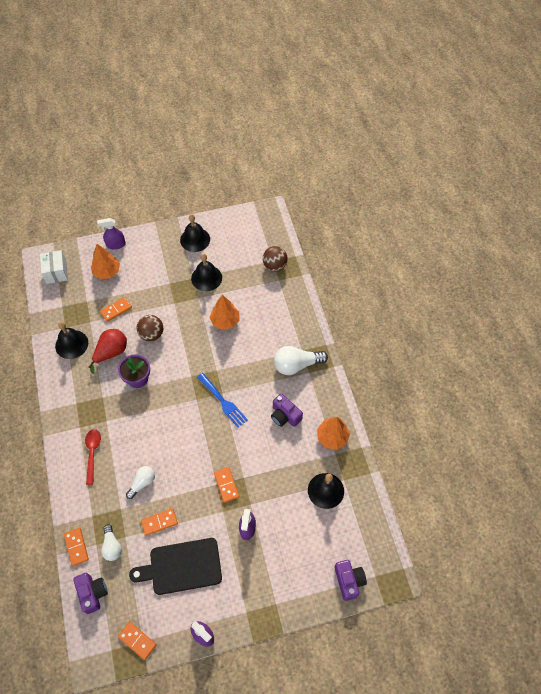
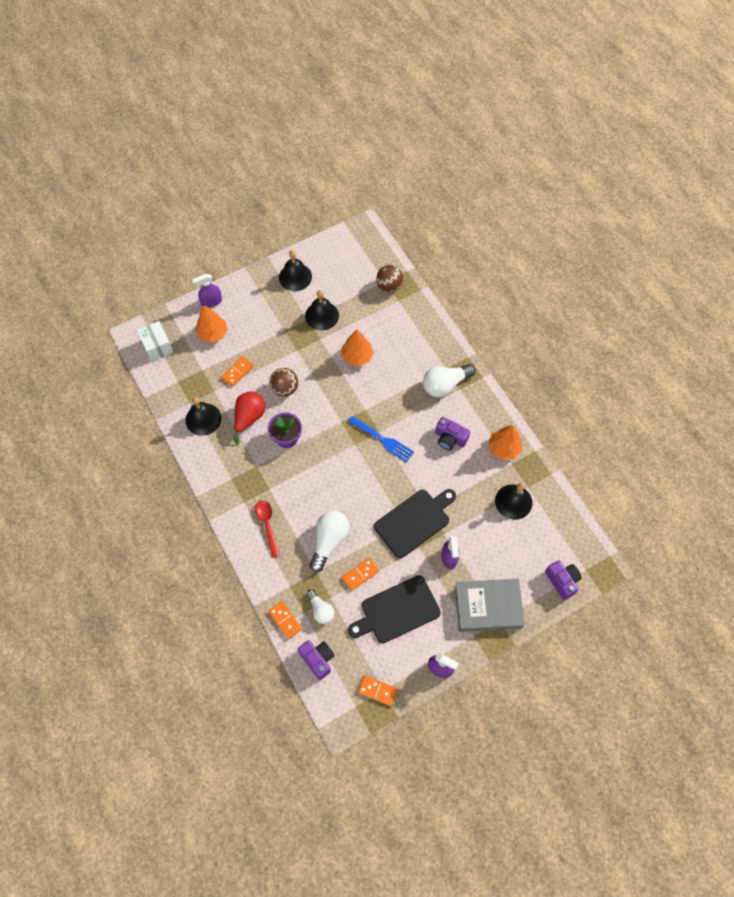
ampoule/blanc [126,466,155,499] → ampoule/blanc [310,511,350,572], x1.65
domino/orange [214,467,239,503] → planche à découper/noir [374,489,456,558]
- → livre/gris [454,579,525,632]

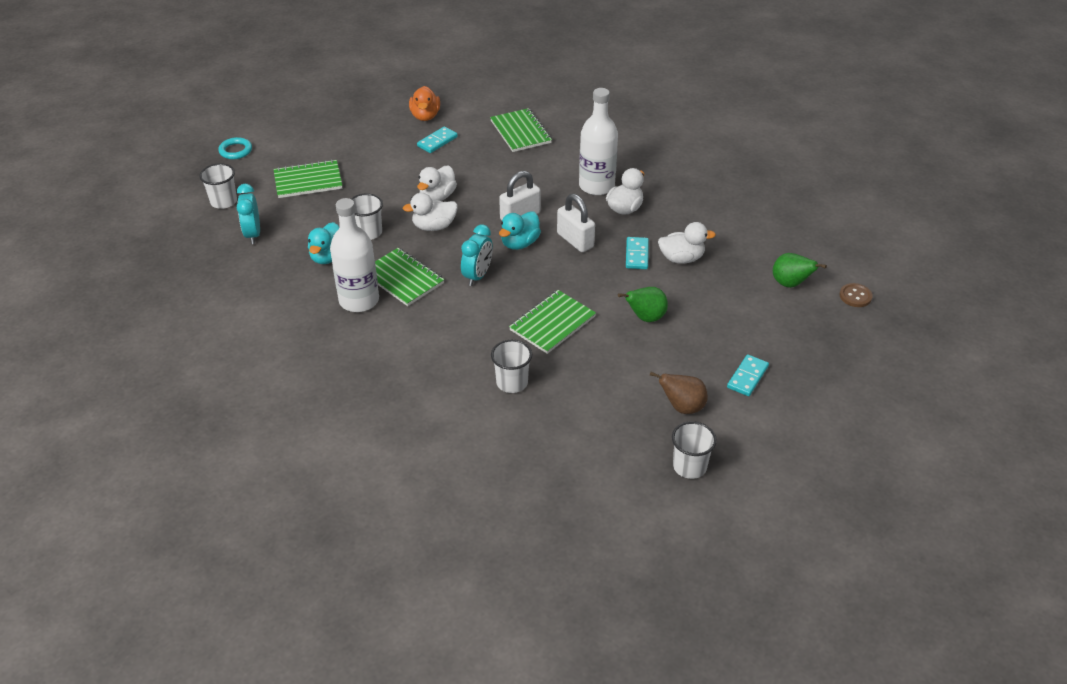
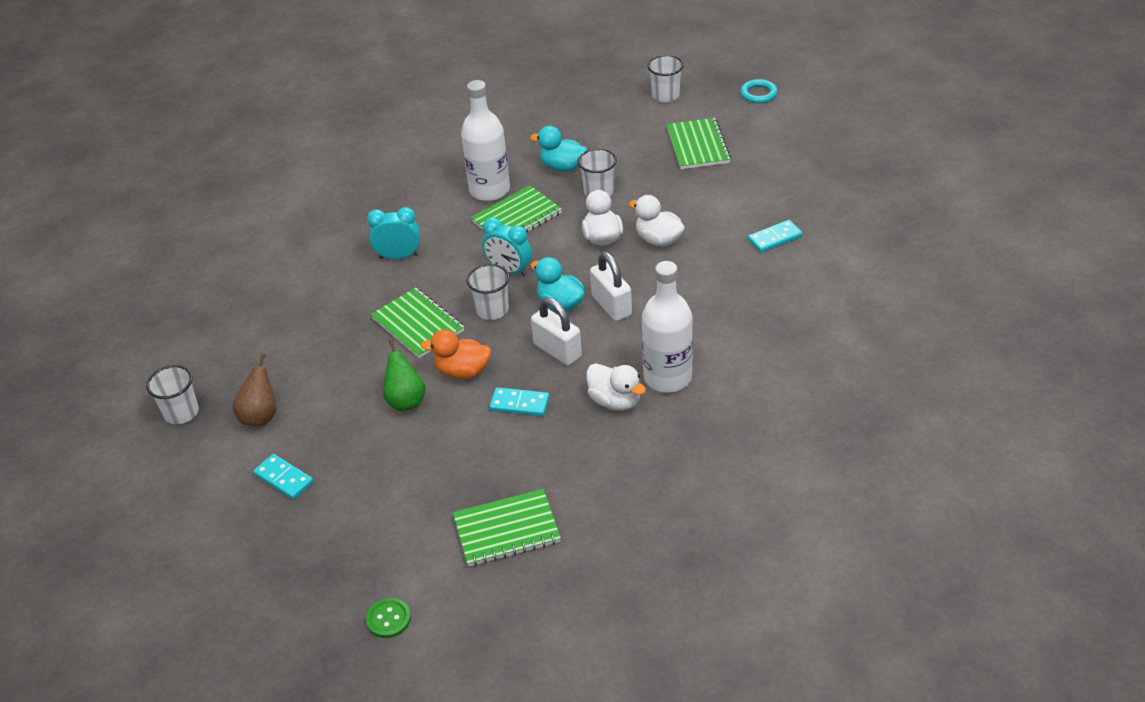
bouton/marron [840,283,873,307] → bouton/vert [366,598,411,638]
réveil/turquoise [237,184,260,244] → réveil/turquoise [367,207,420,259], move
canard/orange [409,86,440,121] → canard/orange [421,330,491,379], move
carnet/vert [490,108,552,152] → carnet/vert [453,489,561,566], move
gobelet/blanc [491,340,532,393] → gobelet/blanc [467,264,510,320], move
cadenas/blanc [557,194,595,252] → cadenas/blanc [531,297,582,366], 75 degrees clockwise
domino/turquoise [417,126,458,153] → domino/turquoise [748,220,803,253], 75 degrees counterclockwise
canard/blanc [658,222,716,264] → -
poire/vert [773,253,827,288] → -

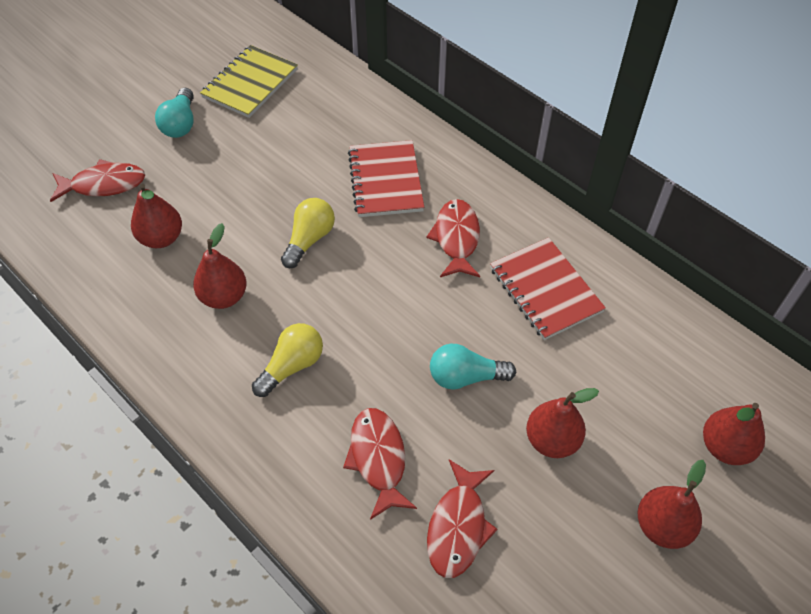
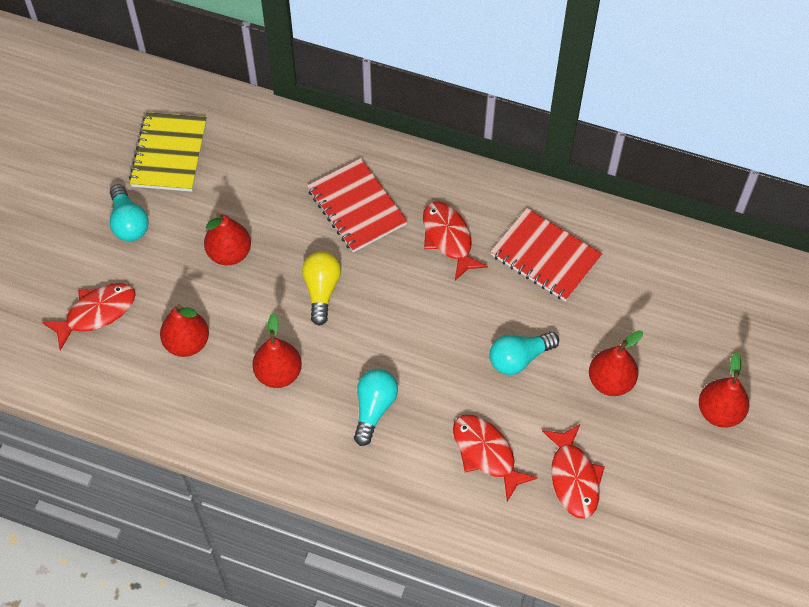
poire/rouge [703,403,765,465] → poire/rouge [204,213,251,265], move
ampoule/jaune [252,323,323,397] → ampoule/turquoise [354,369,398,446]

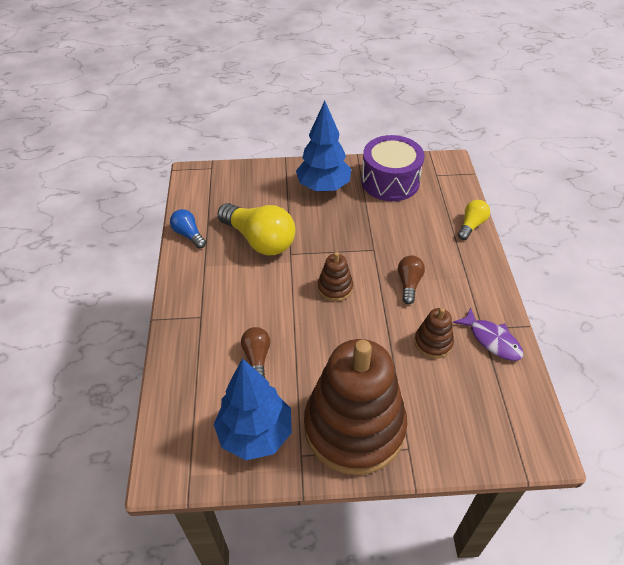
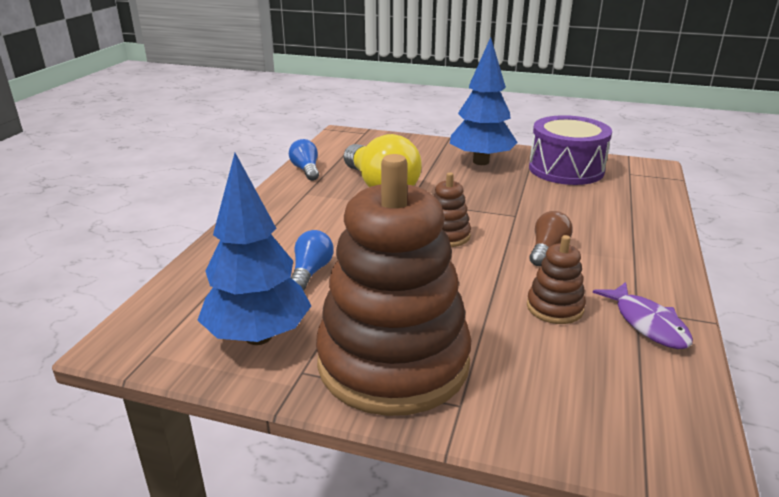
ampoule/marron [241,327,271,378] → ampoule/bleu [291,230,334,291]
ampoule/jaune [458,200,490,240] → -

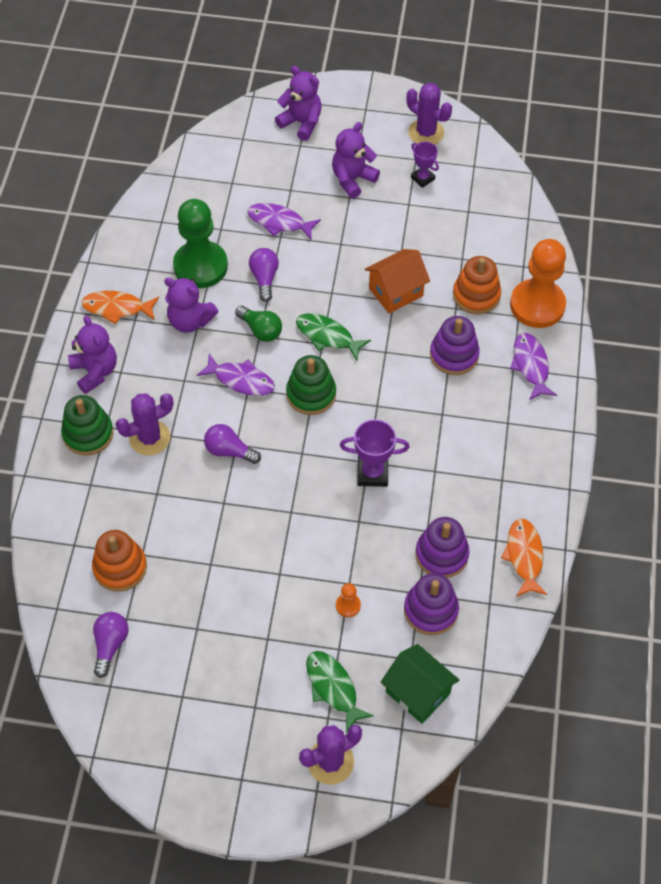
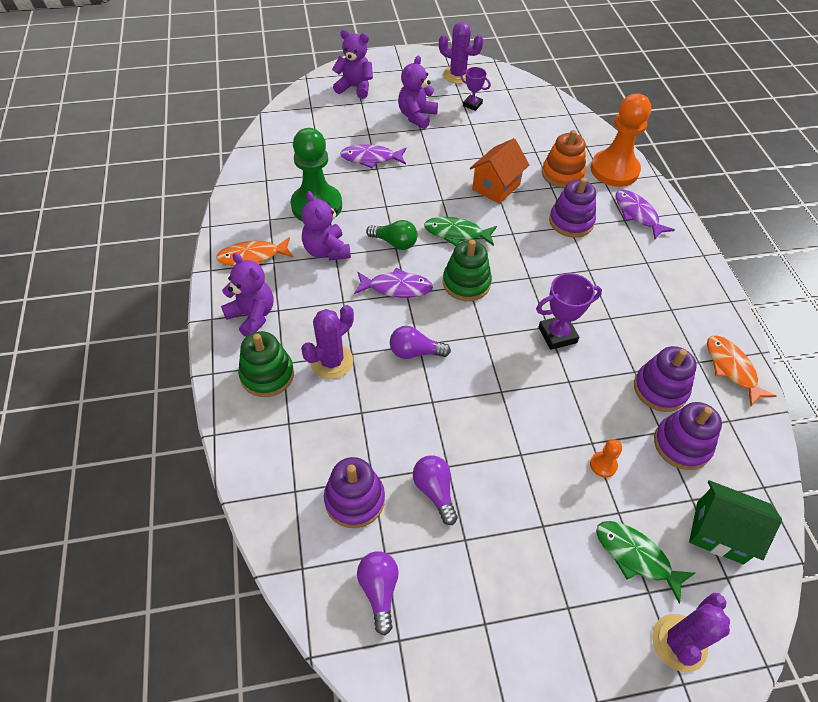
ours en peluche/violet [164,277,219,333] → ours en peluche/violet [301,191,351,261], 60 degrees clockwise
jouet à empiler/orange [92,530,147,592] → jouet à empiler/violet [324,457,385,528]
ampoule/violet [249,248,279,302] → ampoule/violet [413,455,458,525], move

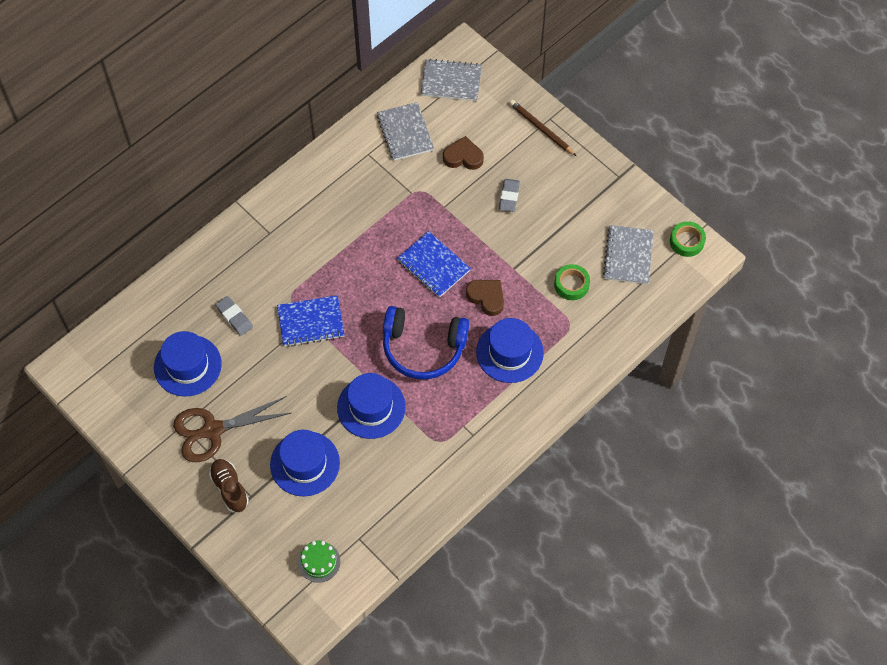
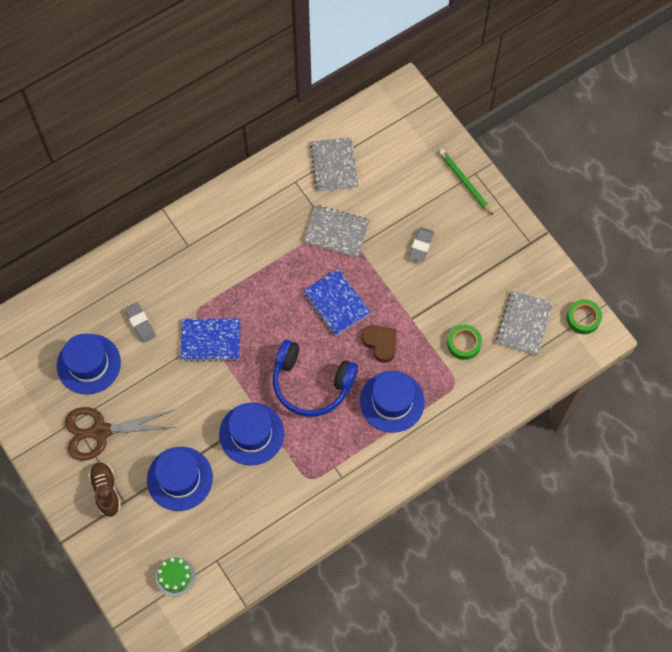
carnet/gris [421,59,482,101] → carnet/gris [303,205,370,257], move
crayon/marron [509,100,576,156] → crayon/vert [439,149,493,215]
cœur/marron [443,136,484,170] → -

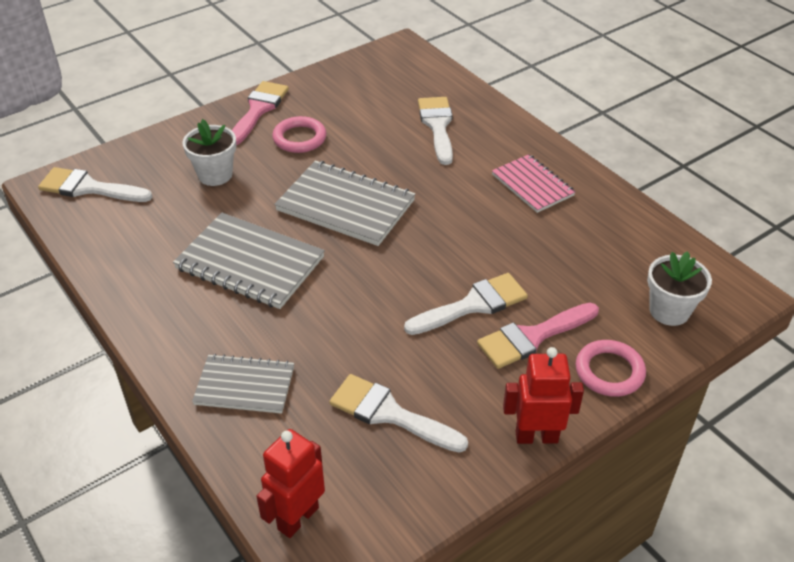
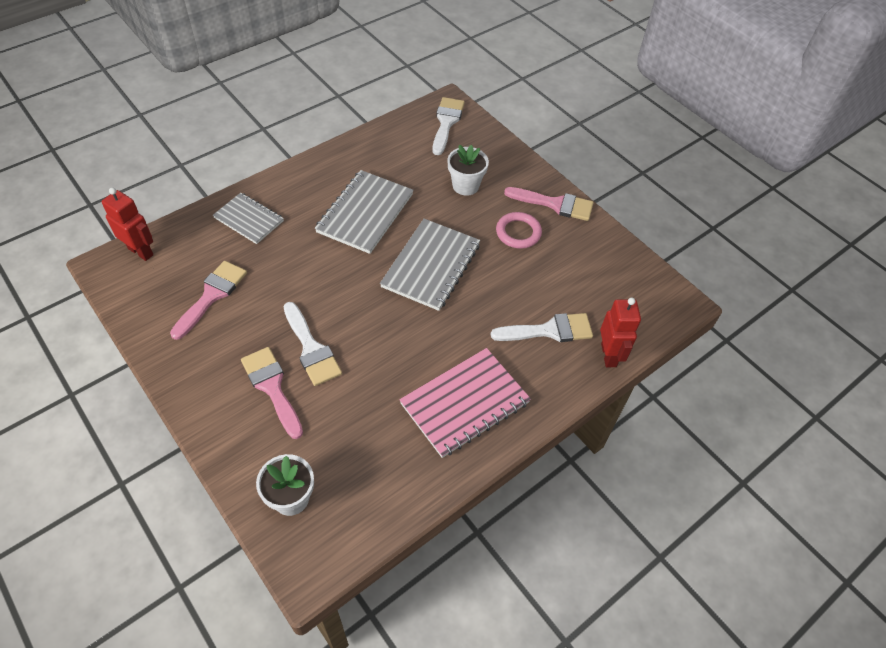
pinceau/blanc [329,374,468,453] → pinceau/rose [170,261,247,340]
carnet/gris [192,354,294,414] → carnet/gris [213,193,284,244], 60 degrees counterclockwise
carnet/rose [492,154,576,213] → carnet/rose [399,348,531,458], x1.58
robot/rouge [503,347,584,444] → robot/rouge [600,298,641,367], move
anneau/rose [576,340,646,397] → -

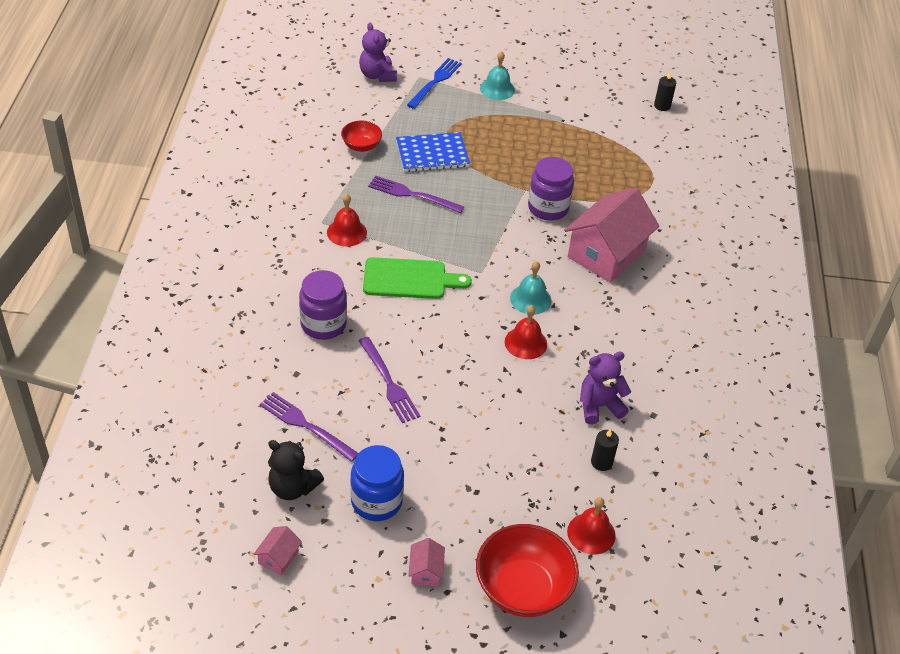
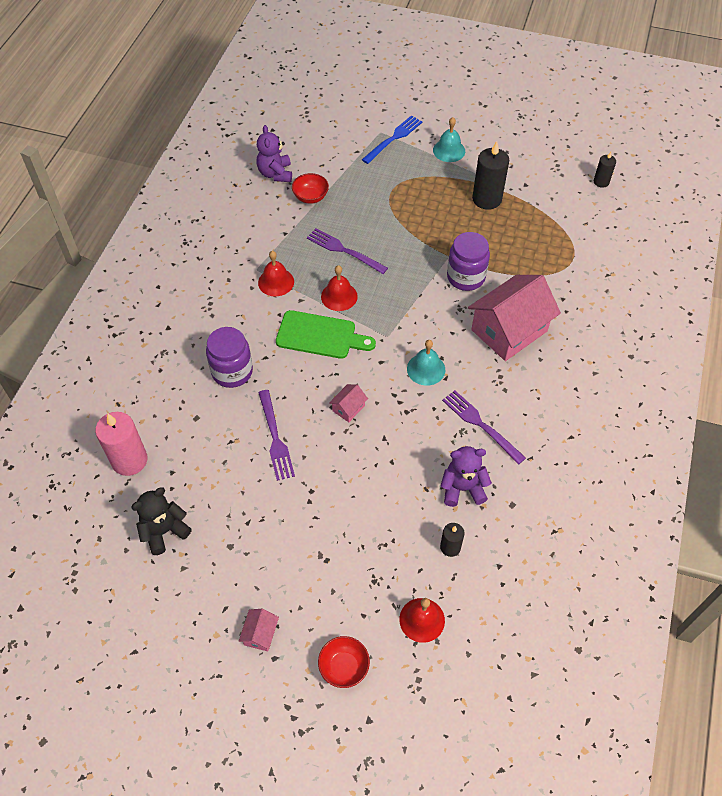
- → bougie/rose [95,412,147,476]
ours en peluche/noir [268,440,324,500] → ours en peluche/noir [131,488,192,555], 105 degrees clockwise
ours en peluche/violet [359,23,397,82] → ours en peluche/violet [256,125,292,182], move
bol/rouge [476,524,579,617] → bol/rouge [318,636,370,688], x0.54
cloche/rouge [505,305,547,359] → cloche/rouge [321,265,358,311], move
maison/rose [254,526,302,576] → maison/rose [329,384,368,422], move
fourchette/violet [260,392,359,462] → fourchette/violet [442,390,526,465], move
- → bougie/noir [472,141,509,210]
bocal/bleu [351,445,404,521] → -
carnet/bleu [396,132,470,172] → -

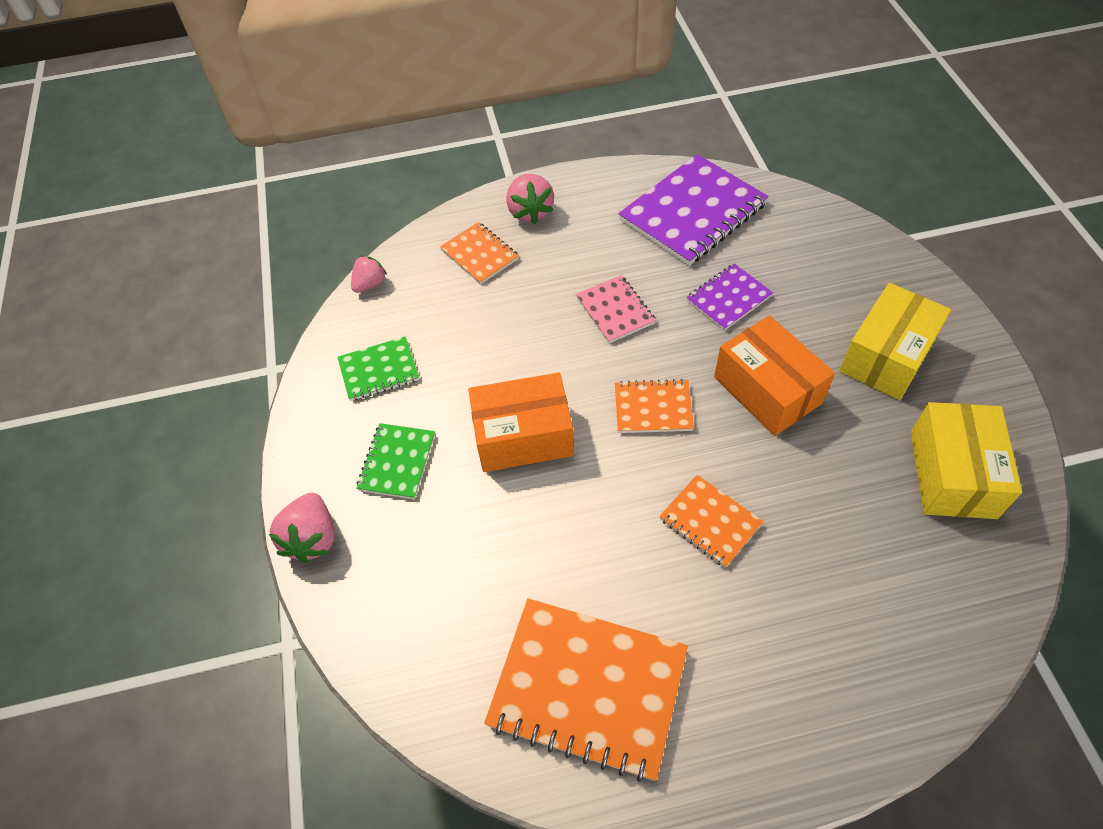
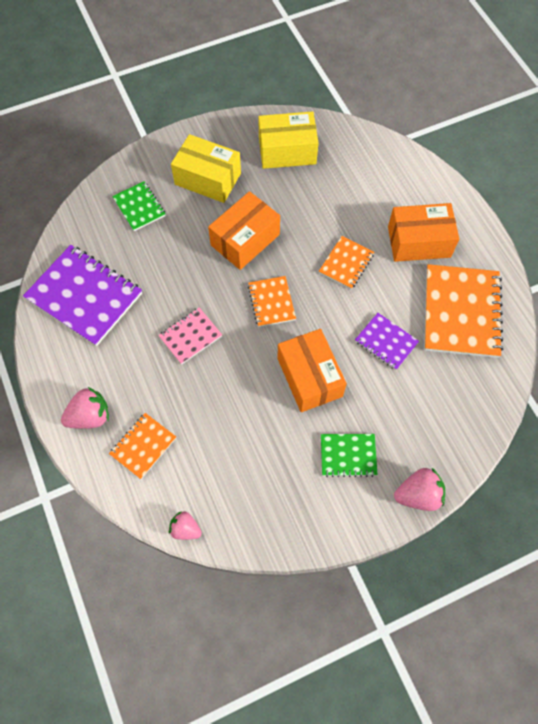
carnet/vert [338,337,419,401] → carnet/vert [112,181,166,231], move
carnet/violet [686,264,773,331] → carnet/violet [355,313,419,370], move
- → boîte/orange [388,203,459,262]

